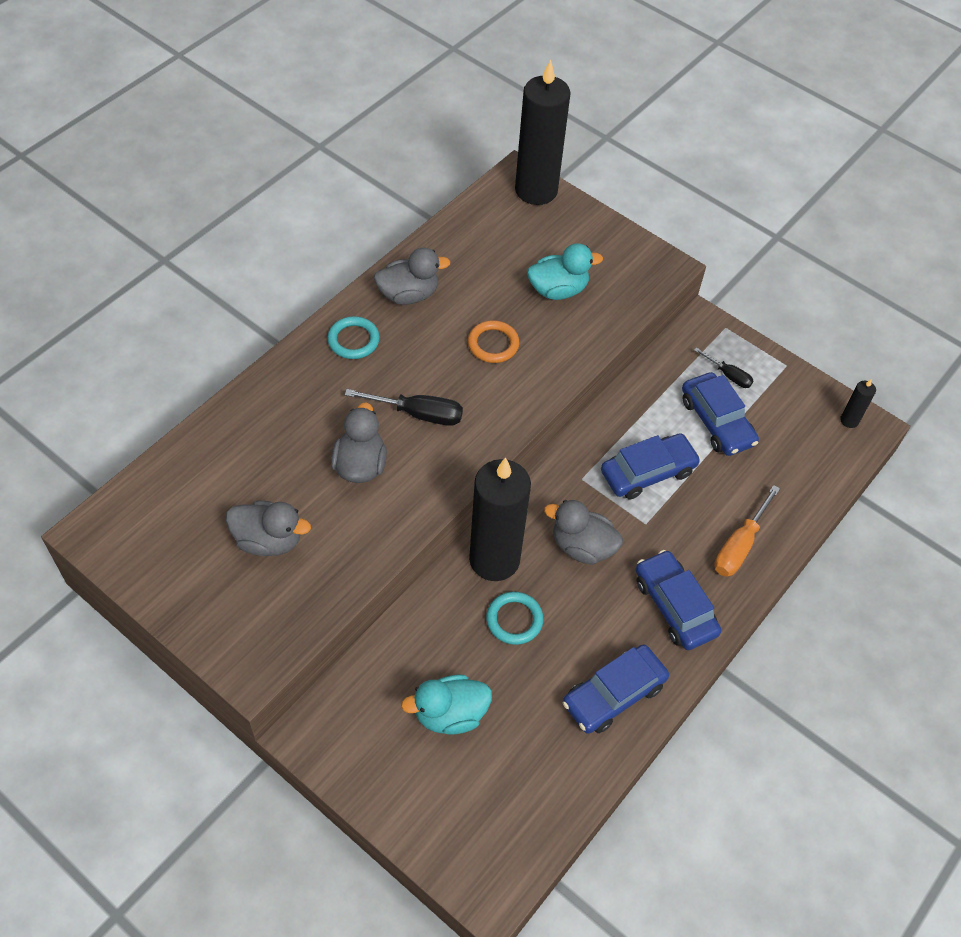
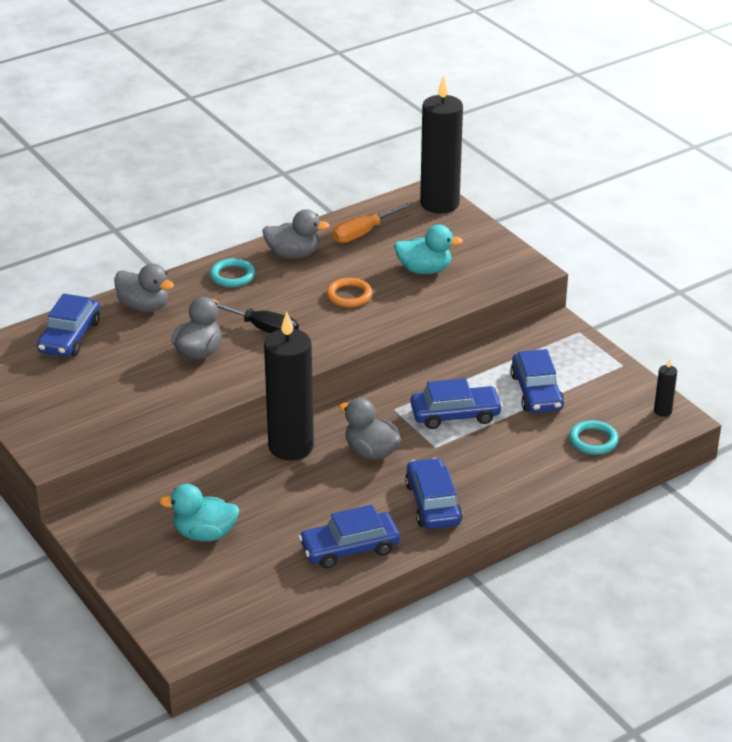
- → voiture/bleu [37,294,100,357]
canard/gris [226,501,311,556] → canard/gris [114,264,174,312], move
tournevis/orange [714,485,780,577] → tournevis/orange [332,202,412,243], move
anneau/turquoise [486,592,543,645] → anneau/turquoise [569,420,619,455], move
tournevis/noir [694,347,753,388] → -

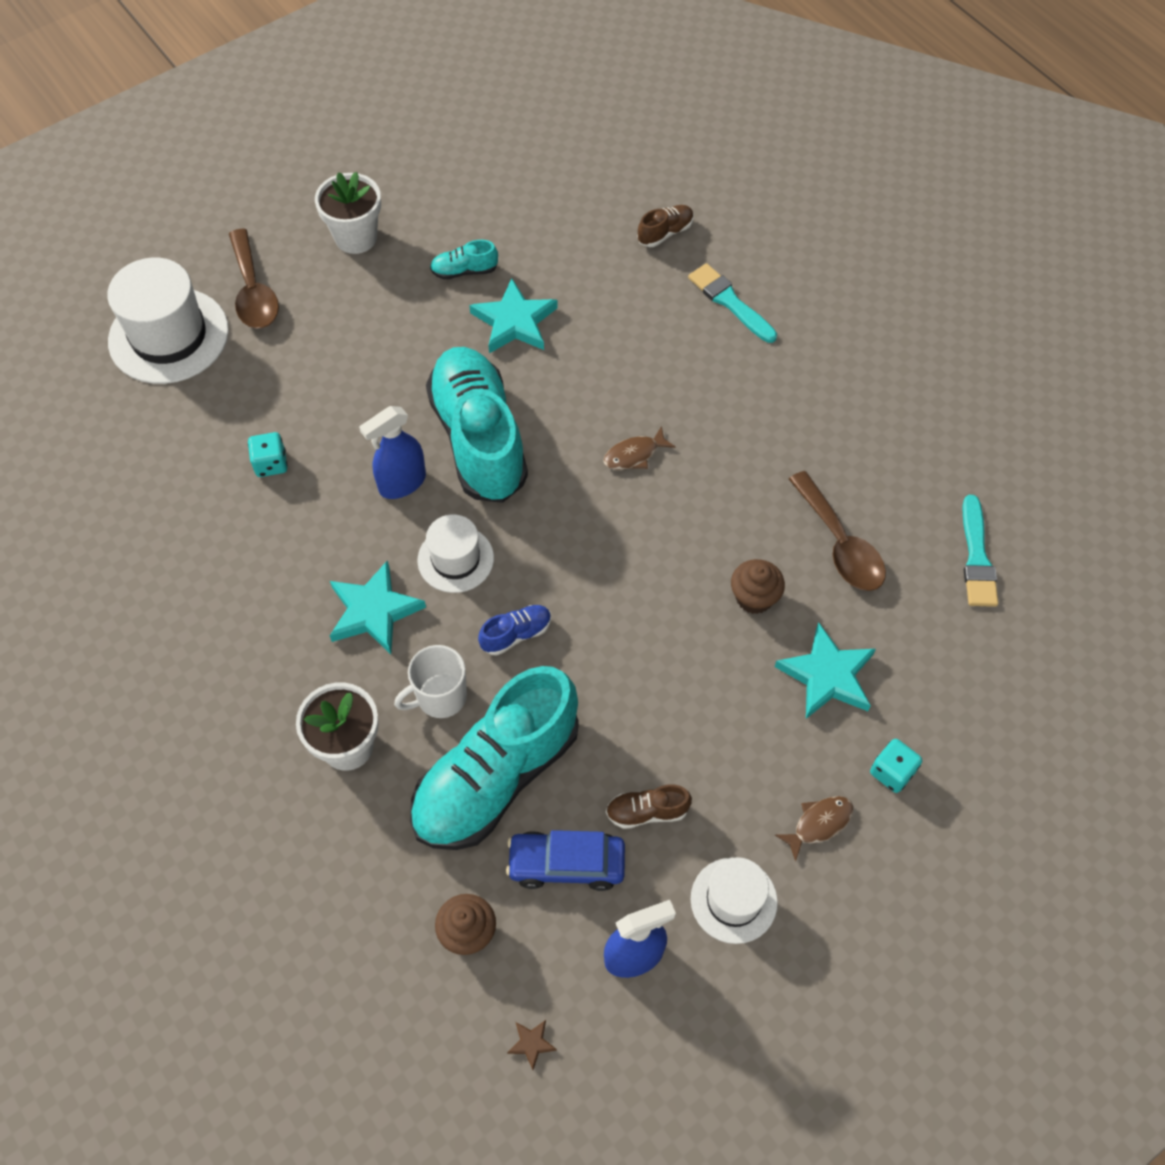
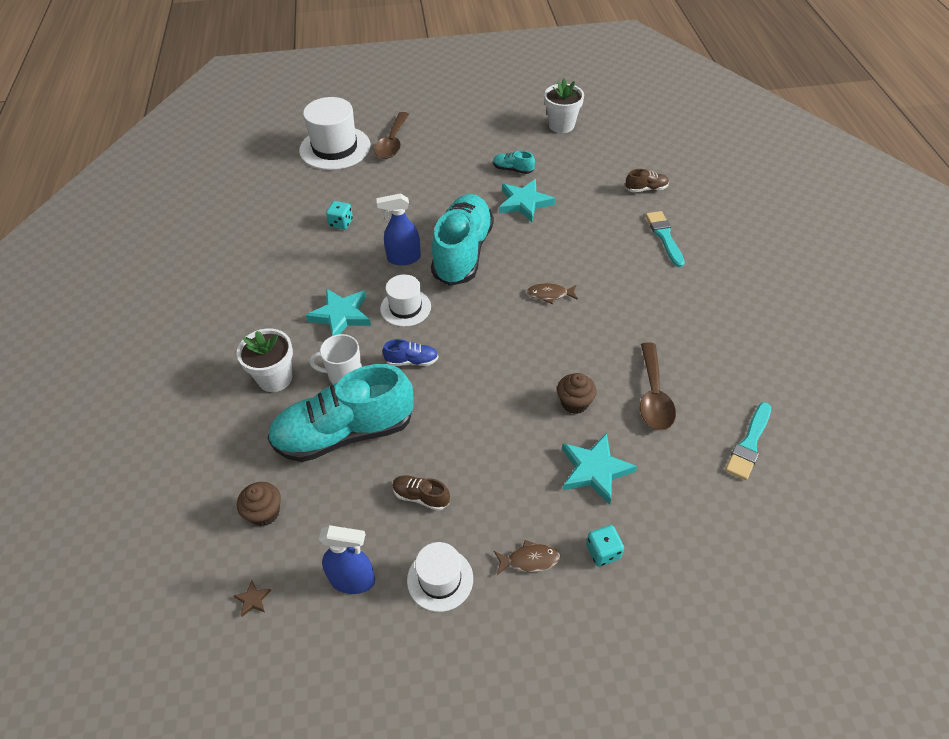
pot de fleurs/blanc [315,172,381,254] → pot de fleurs/blanc [544,78,584,133], move
voiture/bleu [506,830,625,891] → -

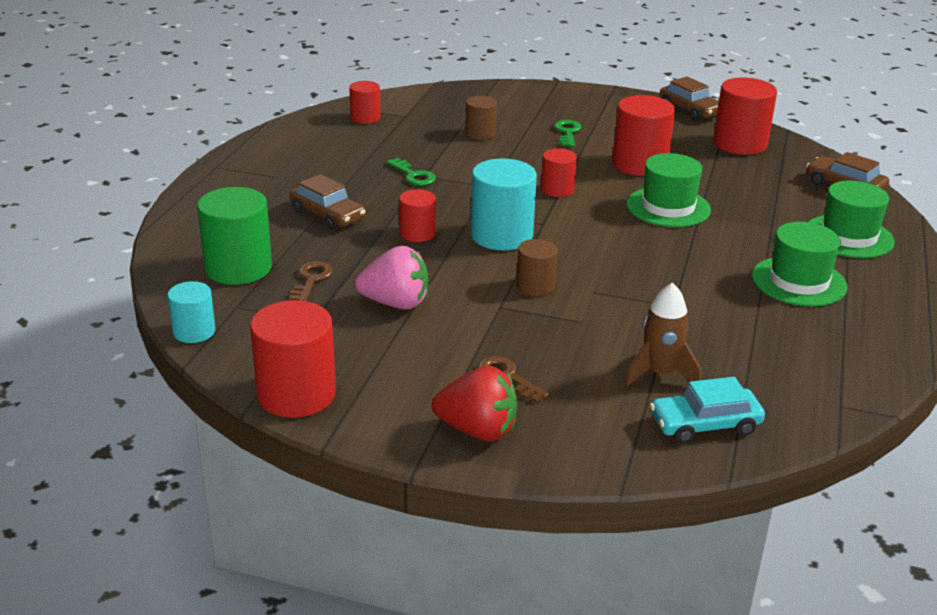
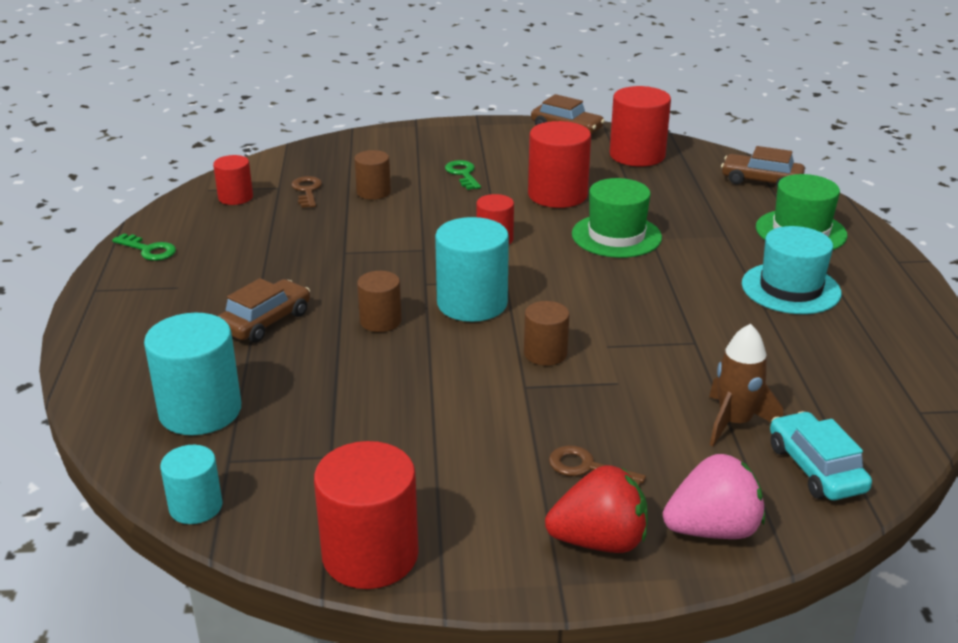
clé/vert [387,158,436,186] → clé/vert [112,233,176,261], move
cylindre/vert [197,187,272,285] → cylindre/turquoise [144,313,241,435]
voiture/marron [290,174,365,230] → voiture/marron [218,278,310,343], 75 degrees counterclockwise
clé/marron [290,261,333,301] → clé/marron [291,176,322,208], move
cylindre/rouge [399,189,436,242] → cylindre/marron [357,271,402,332]
fraise/rose [355,246,428,310] → fraise/rose [663,454,765,539], move
chapeau/vert [752,222,848,307] → chapeau/turquoise [742,226,841,314]
voiture/turquoise [650,377,765,443] → voiture/turquoise [770,411,872,500], 105 degrees clockwise

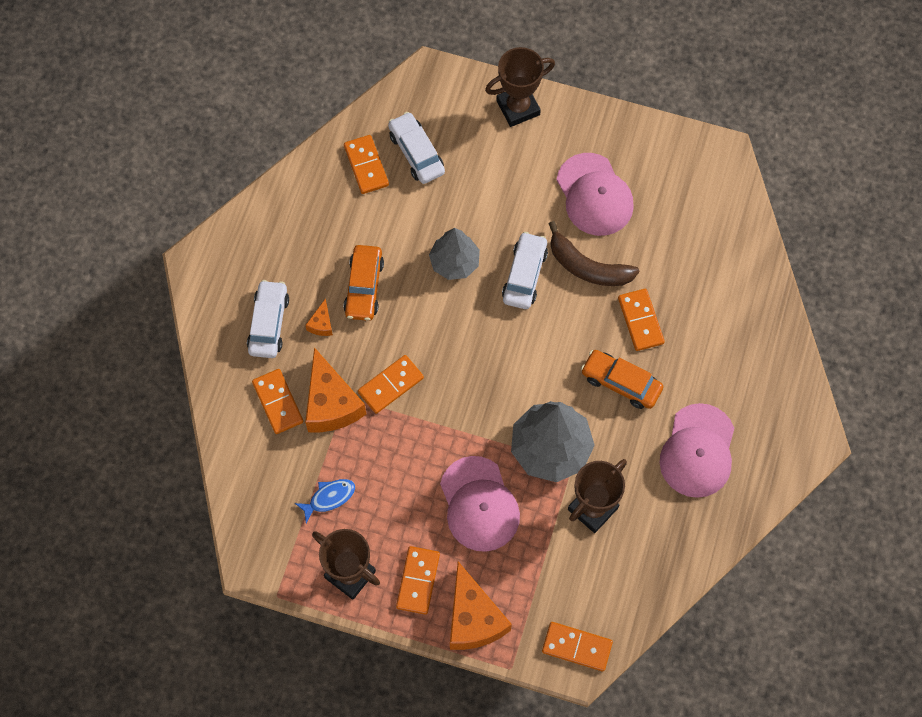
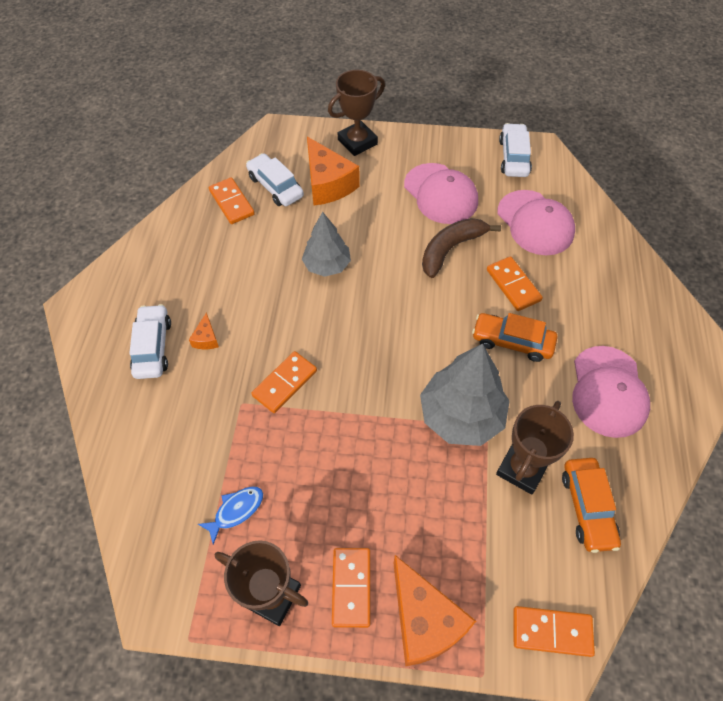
fromage/orange [305,347,367,432] → fromage/orange [307,137,360,205], move
banane/marron [549,221,639,286] → banane/marron [422,218,501,278], 120 degrees clockwise
casquette/rose [440,456,520,552] → casquette/rose [498,190,575,255], move
voiture/blanc [502,232,548,309] → voiture/blanc [499,123,532,177], move
voiture/orange [343,245,384,321] → voiture/orange [562,458,621,553], move
domino/orange [252,369,303,434] → -

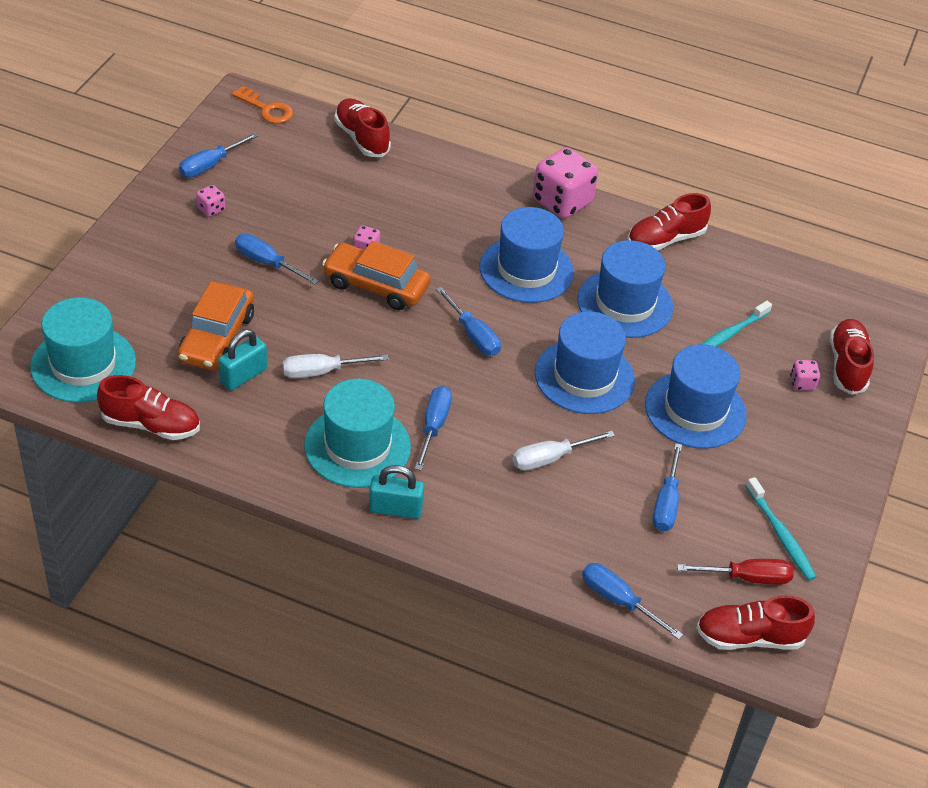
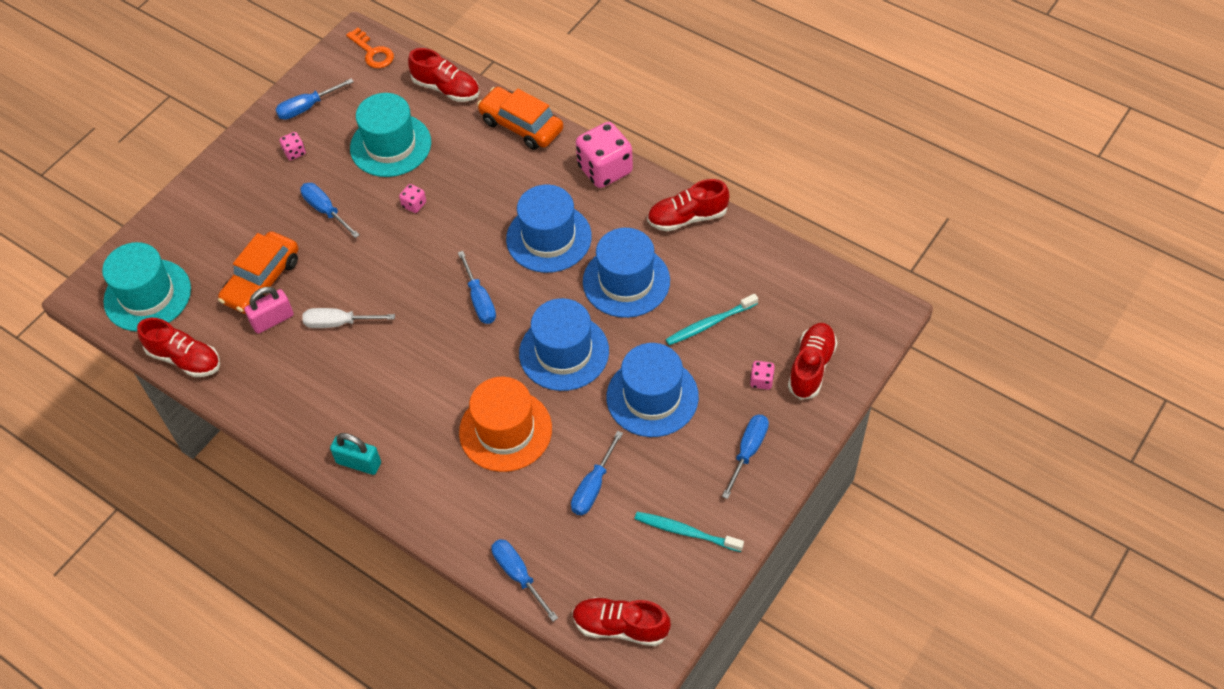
cadenas/turquoise [218,330,267,391] → cadenas/rose [244,287,294,334]
chapeau/turquoise [304,379,411,488] → chapeau/turquoise [350,93,431,177], move
chaussure/rouge [334,98,391,157] → chaussure/rouge [408,48,480,102], 135 degrees clockwise
tournevis/blanc [513,431,615,471] → chapeau/orange [459,377,552,472]
voiture/orange [322,241,431,310] → voiture/orange [477,87,564,150], move
brosse à dents/turquoise [746,477,816,581] → brosse à dents/turquoise [635,512,744,552], 120 degrees clockwise
tournevis/bleu [415,386,452,471] → tournevis/bleu [722,414,769,499], move
tournevis/rouge [677,559,794,585] → -

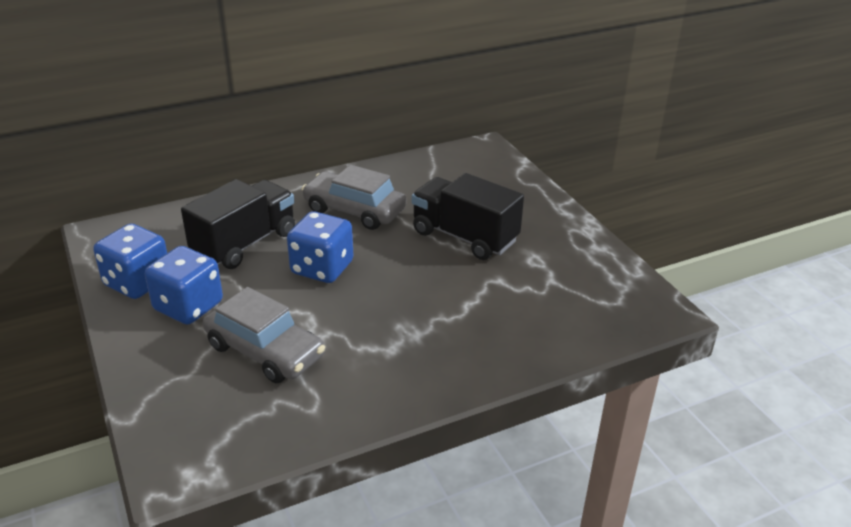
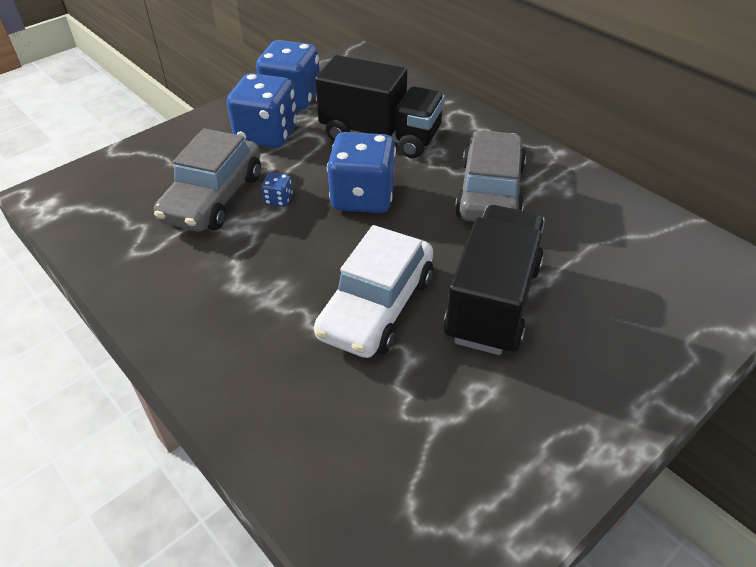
- → dé/bleu [261,173,293,207]
- → voiture/blanc [314,225,433,358]

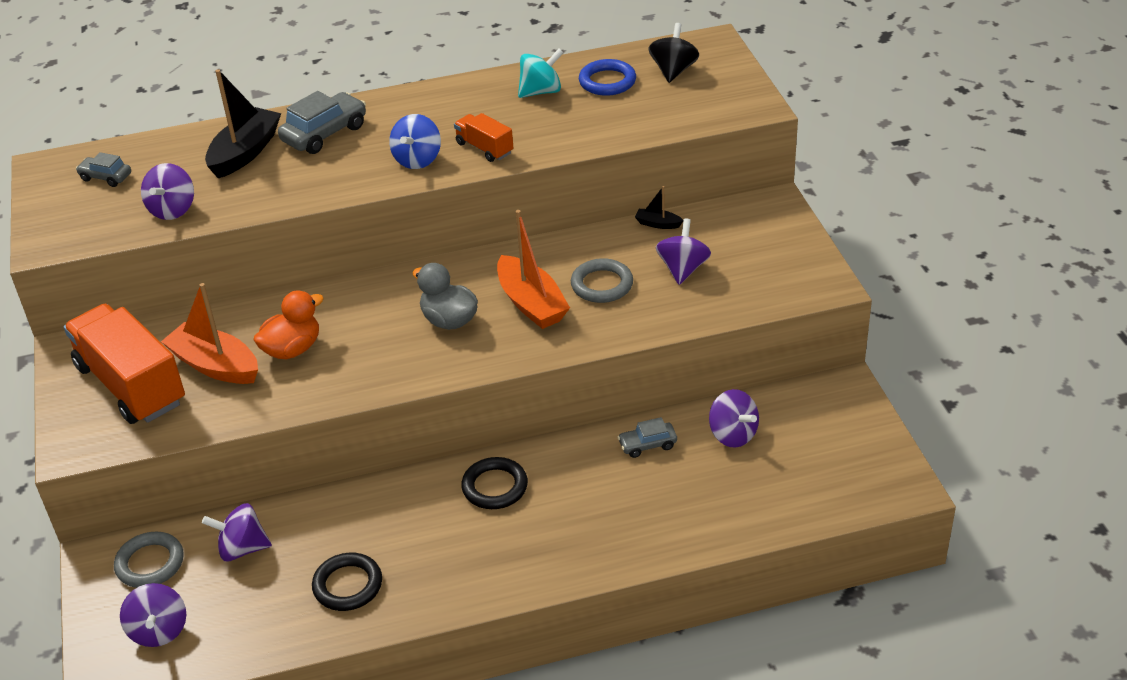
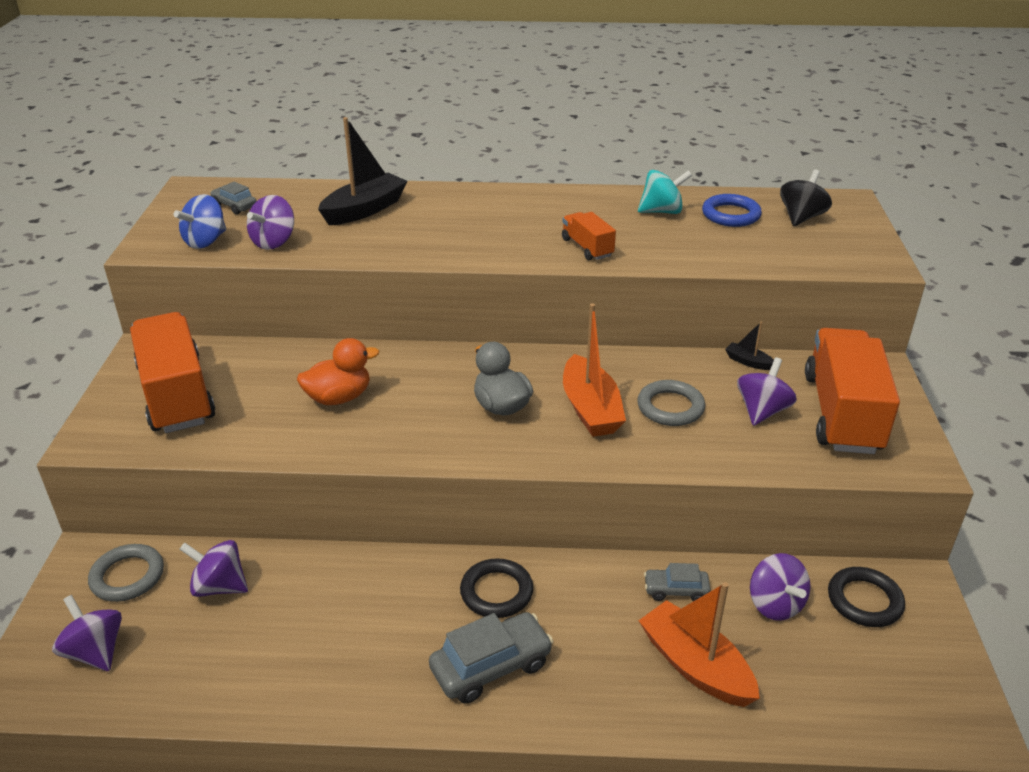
toupie/violet [120,583,186,647] → toupie/violet [52,595,122,671], 135 degrees clockwise
toupie/bleu [389,114,441,169] → toupie/bleu [173,194,226,249], move
voiture/gris [278,91,366,154] → voiture/gris [429,612,553,704], move
bateau/orange [161,283,258,384] → bateau/orange [638,582,760,707], move
- → camion/orange [805,328,900,454]
anneau/noir [312,553,382,611] → anneau/noir [828,567,905,627], move

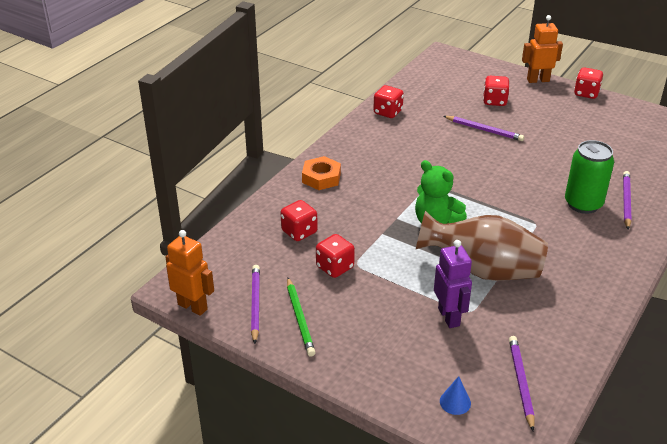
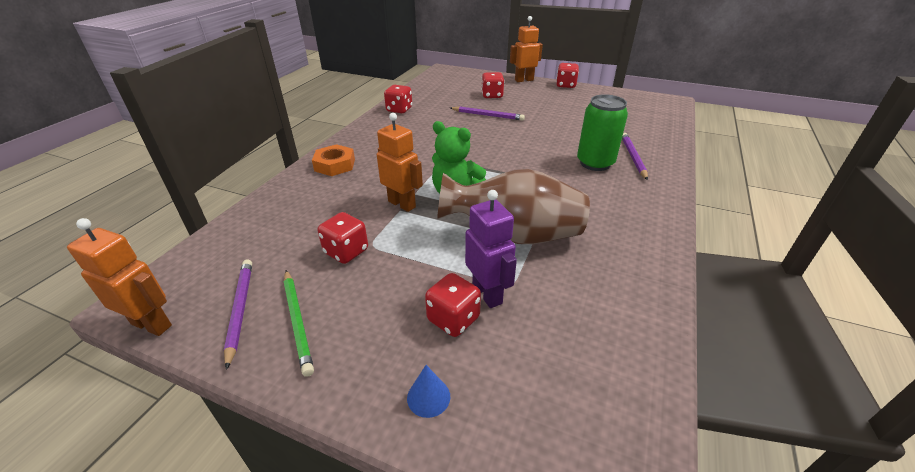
- → robot/orange [377,113,423,212]
cône/bleu [440,376,471,415] → cône/bleu [407,365,450,418], move
dé/rouge [281,200,318,241] → dé/rouge [425,273,481,337], move
crayon/violet [509,336,535,431] → -

